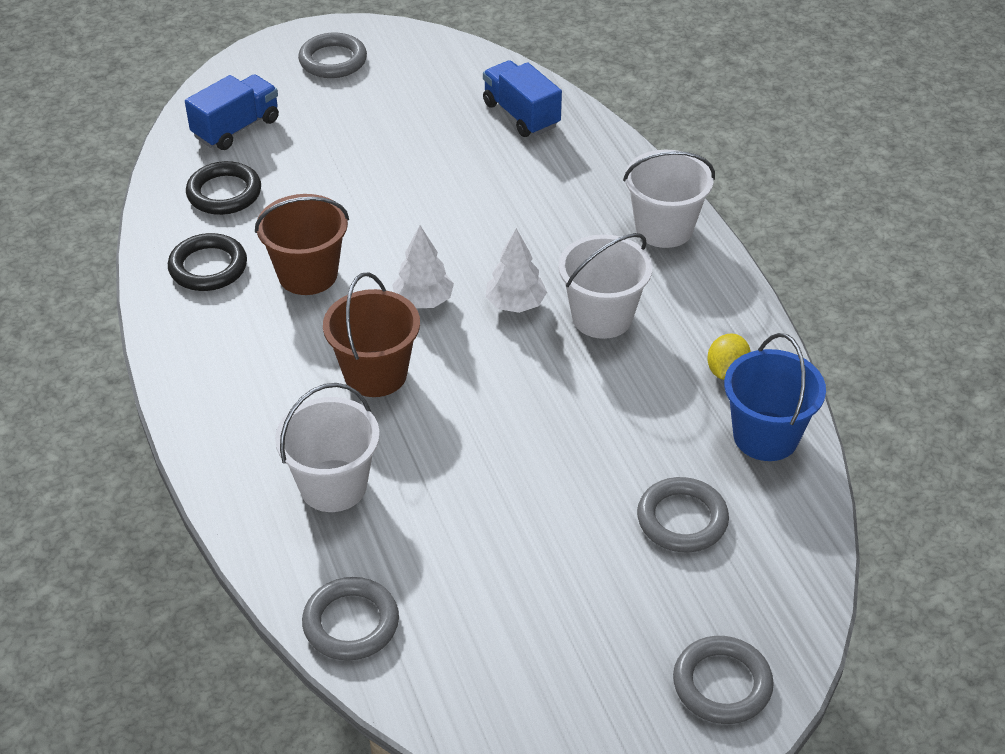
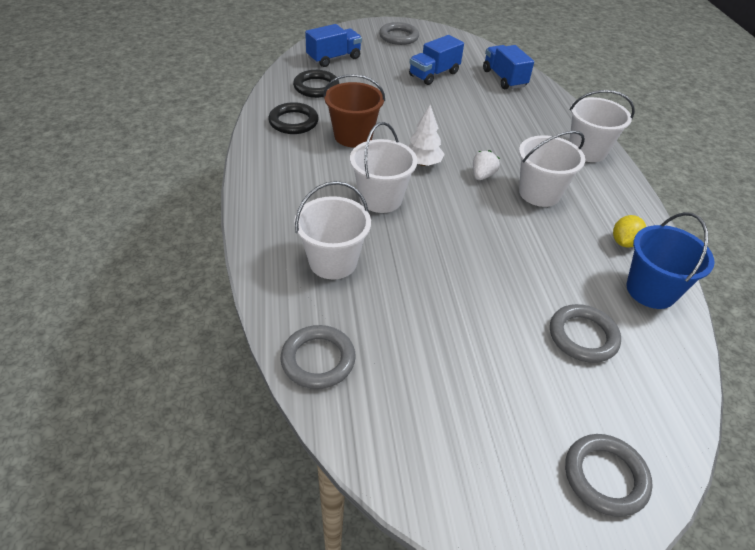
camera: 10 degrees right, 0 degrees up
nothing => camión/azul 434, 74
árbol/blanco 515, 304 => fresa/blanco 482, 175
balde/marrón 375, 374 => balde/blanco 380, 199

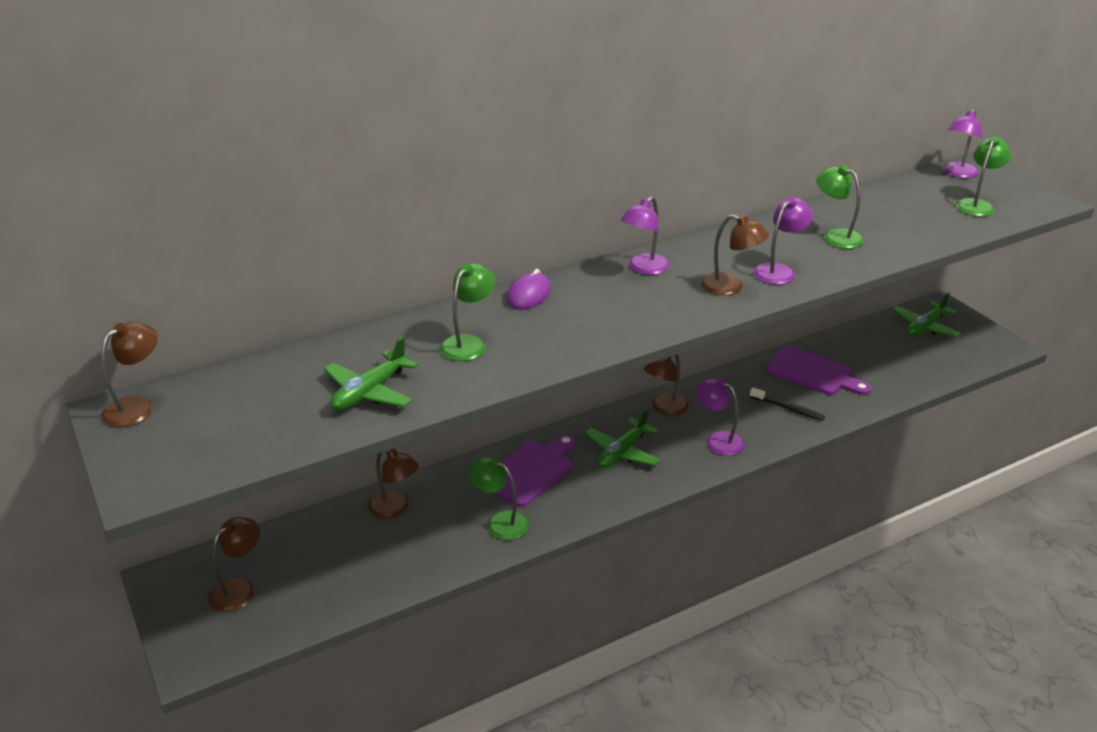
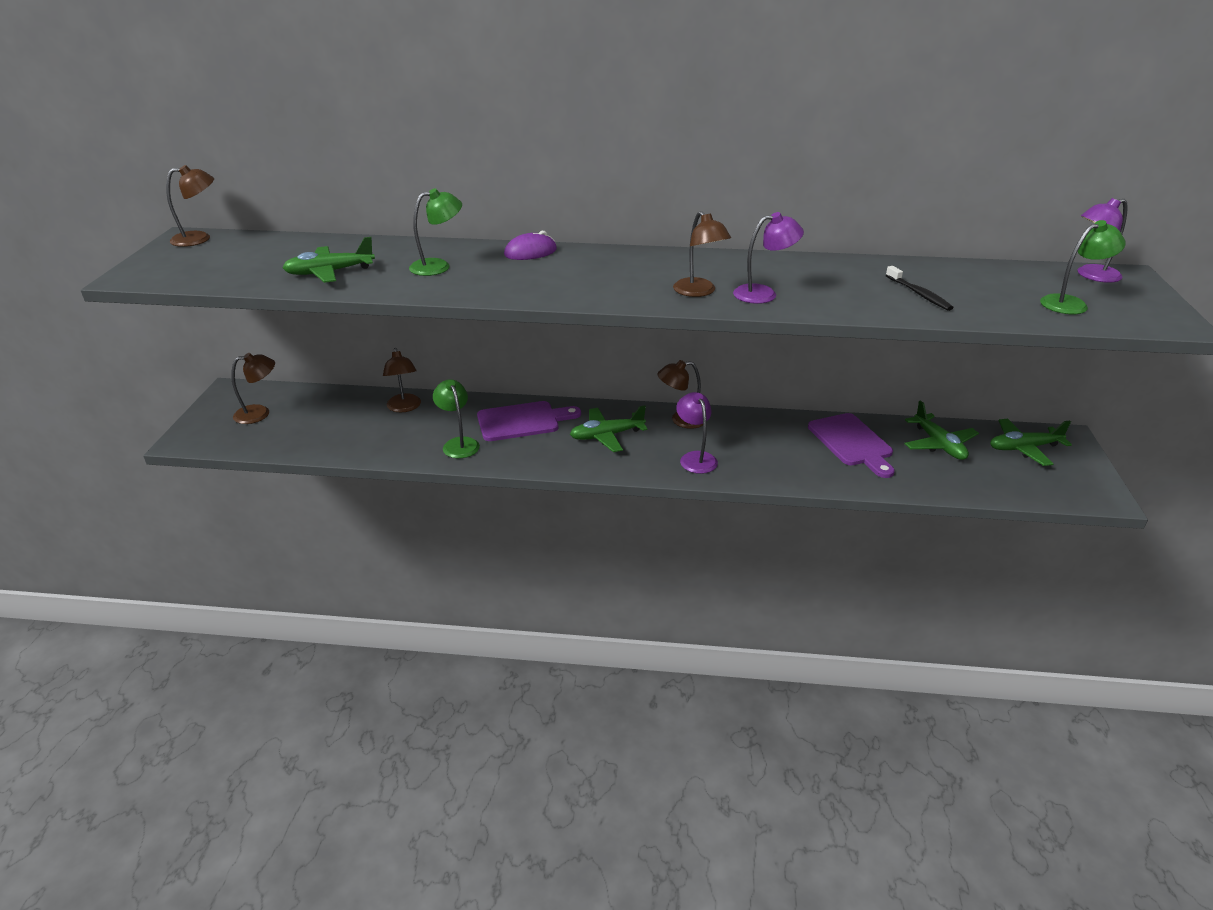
camera: 35 degrees right, 0 degrees up
lámpara/morado 644, 268 => nothing
lámpara/verde 836, 236 => nothing
nothing => avión/verde 938, 444
cepillo de dientes/negro 788, 408 => cepillo de dientes/negro 919, 294, moved

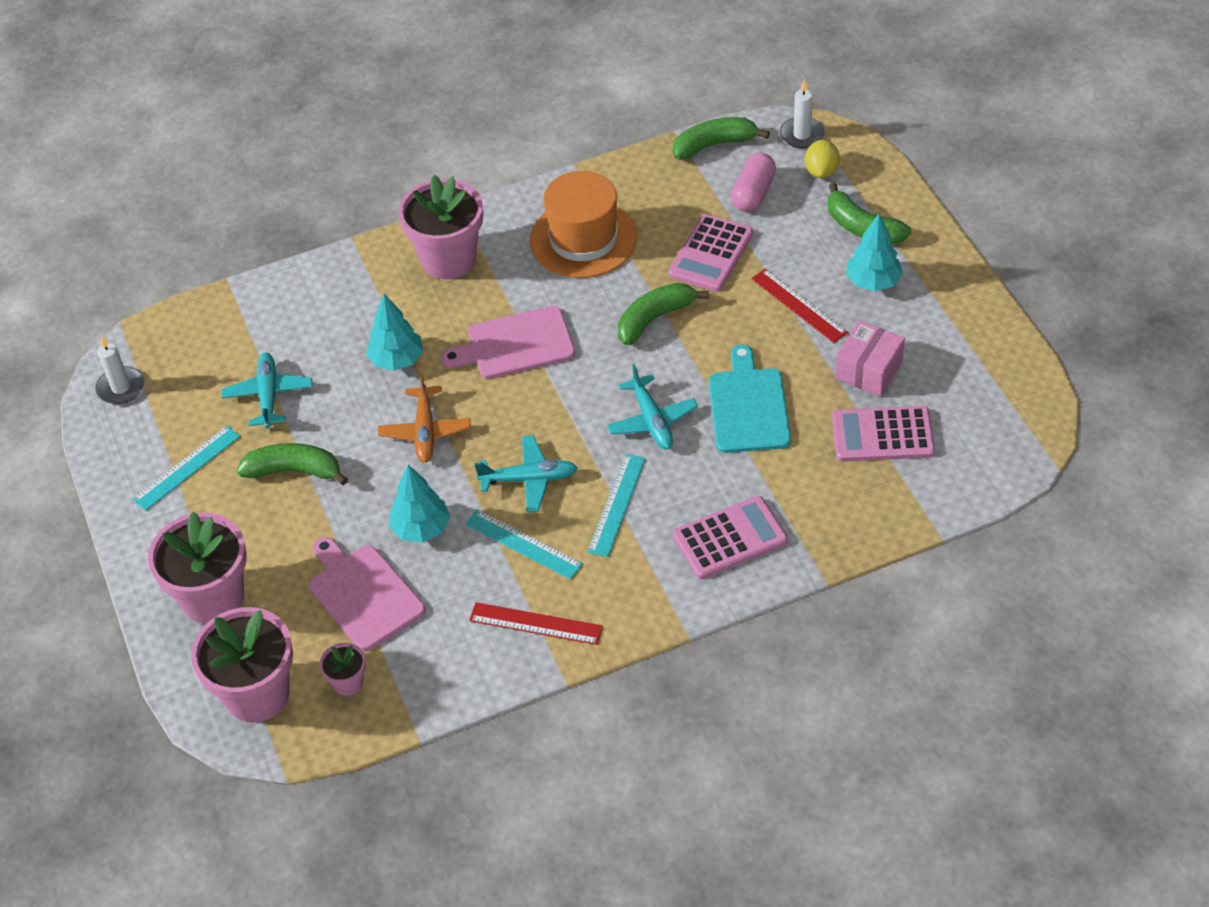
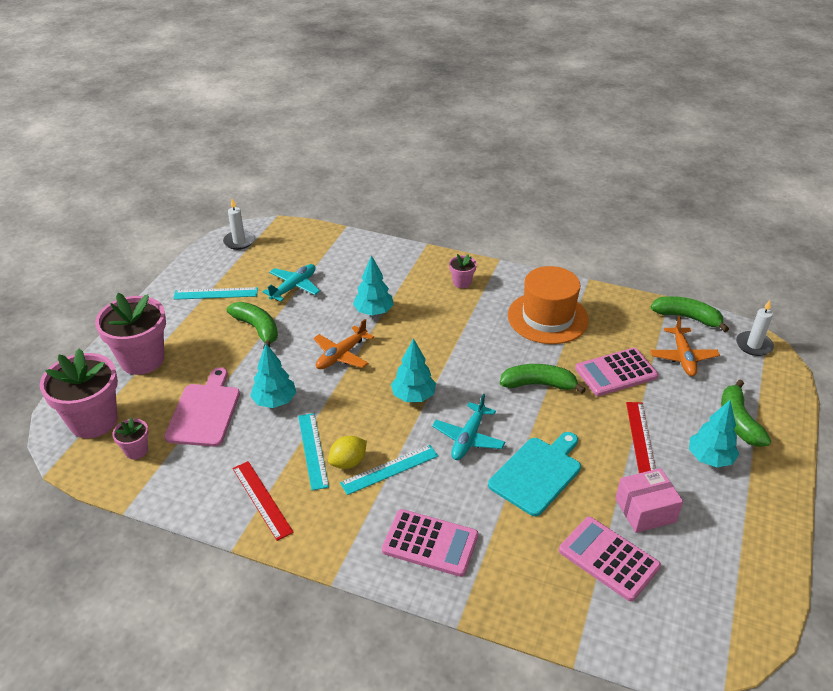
camera: 40 degrees right, 10 degrees down
tabla de cortar/rosa 515, 344 => nothing
avión/turquesa 529, 479 => nothing
nothing => árbol/turquesa 413, 396
limón/amarillo 821, 171 => limón/amarillo 348, 462, moved
cápsula/rosa 753, 193 => avión/naranja 683, 357
maceta/rosa 448, 259 => maceta/rosa 462, 282, x0.47

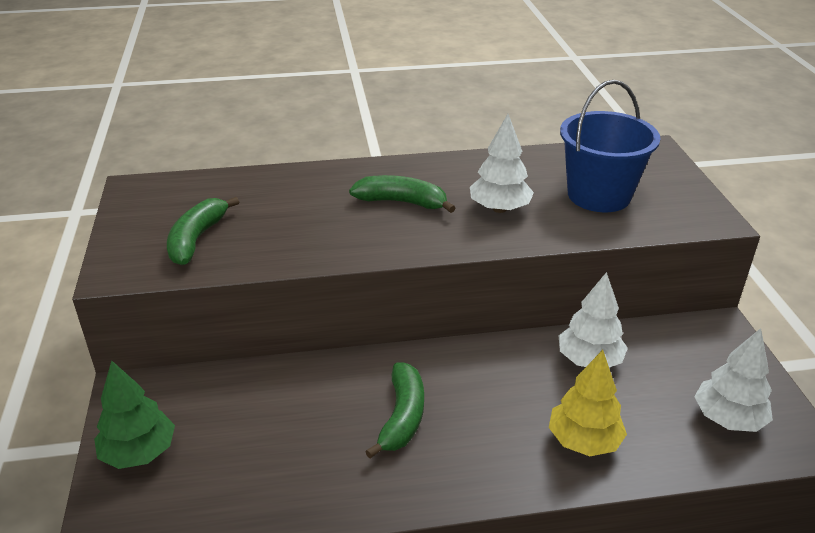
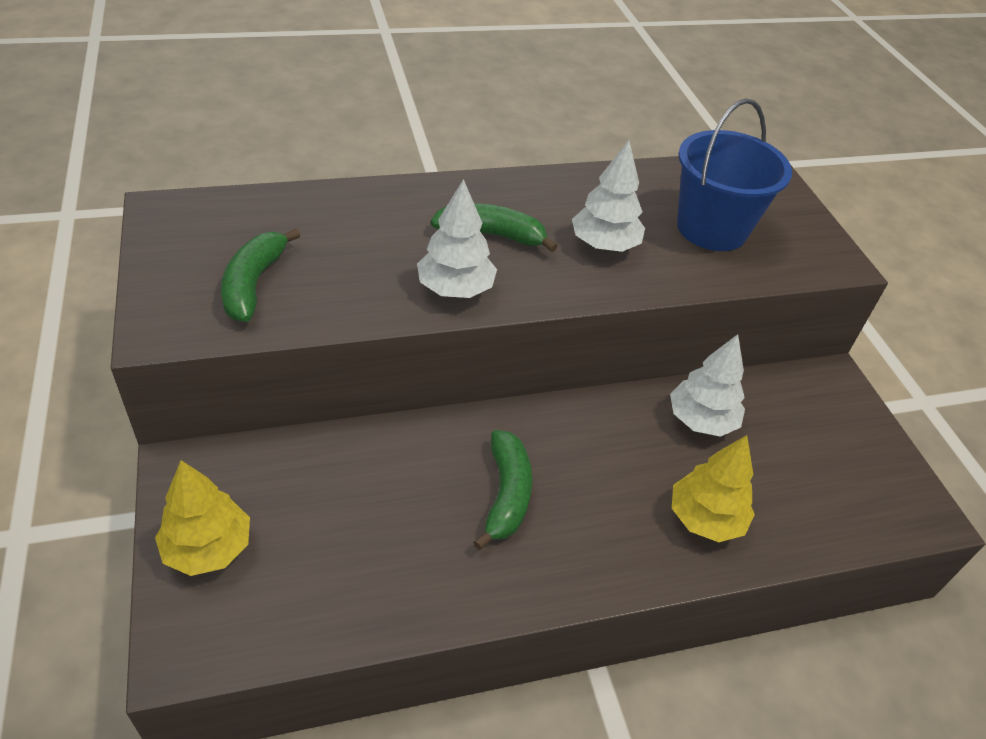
camera: 10 degrees left, 10 degrees up
árbol/blanco 728, 419 => árbol/blanco 455, 289, moved
árbol/verde 139, 452 => árbol/amarillo 208, 548

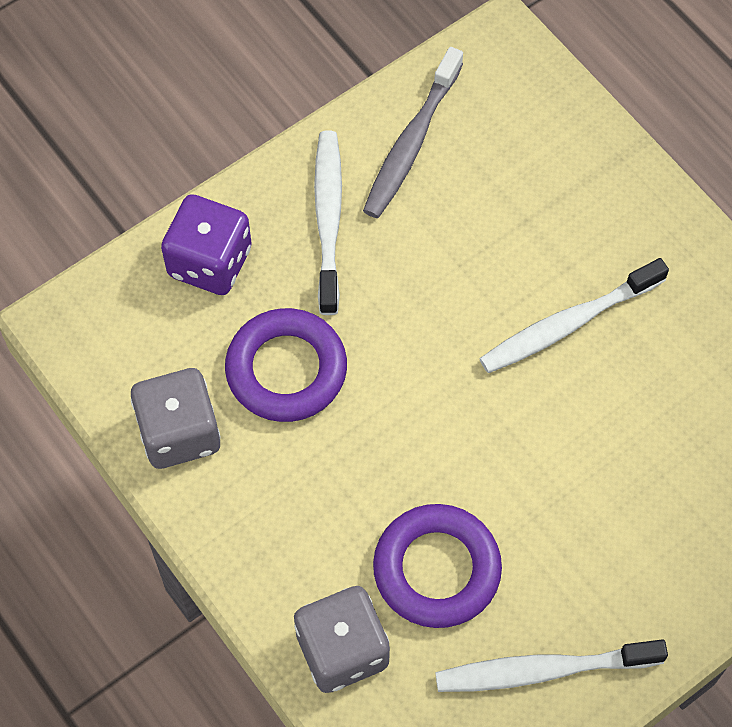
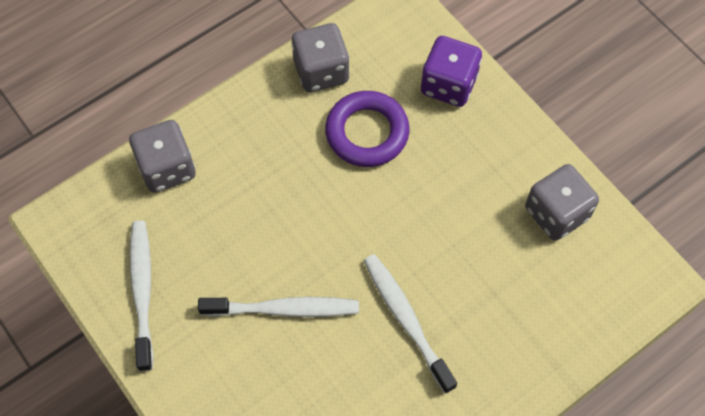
camera: 90 degrees right, 0 degrees up
anillo/morado 437, 569 => nothing
cepillo de dientes/blanco 328, 219 => cepillo de dientes/blanco 284, 309, moved
cepillo de dientes/gris 411, 143 => dado/gris 556, 213

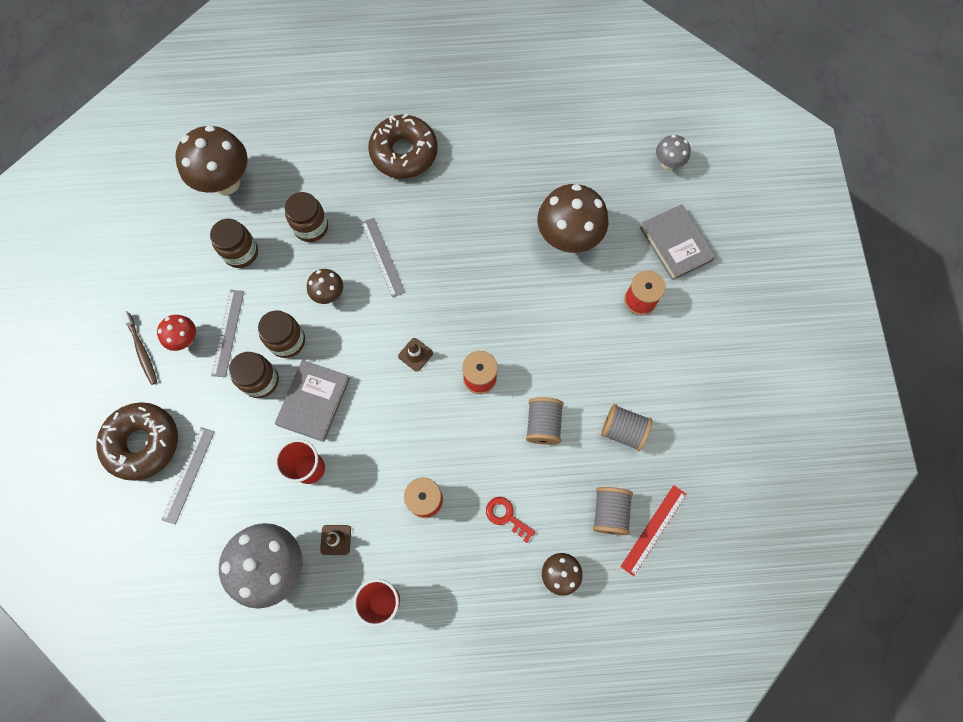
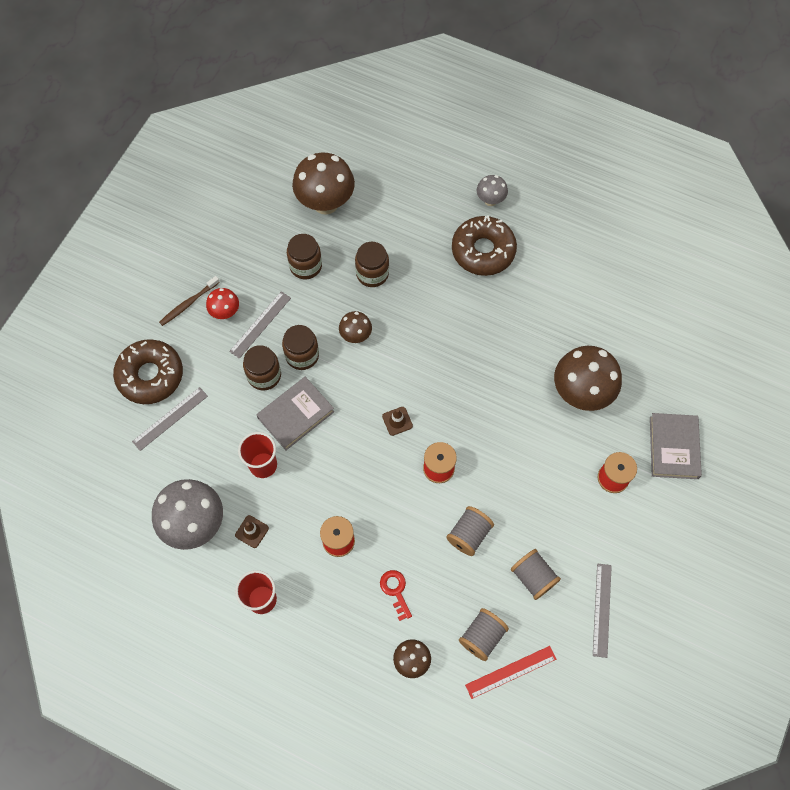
camera: 30 degrees right, 5 degrees down
regla/gris 383, 257 => regla/gris 602, 609, moved
seta/gris 668, 163 => seta/gris 490, 200, moved
cepillo de dientes/marrón 142, 350 => cepillo de dientes/marrón 188, 304, 45 degrees clockwise

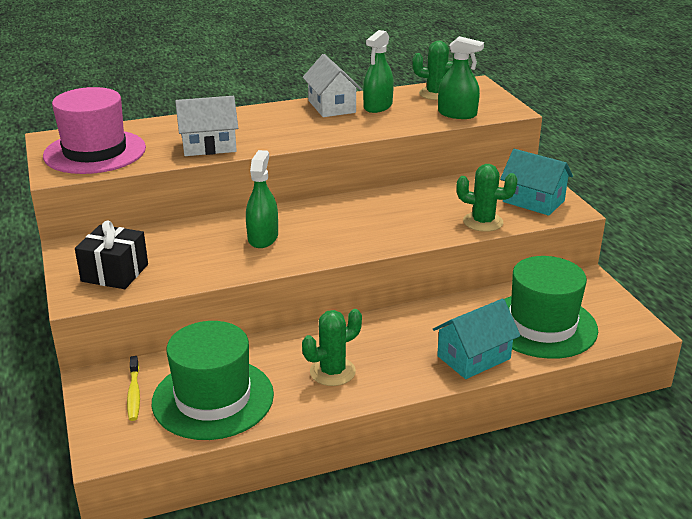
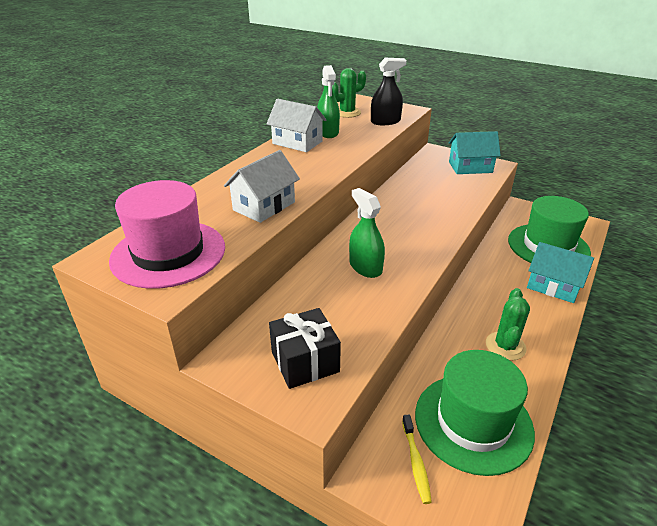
camera: 40 degrees left, 5 degrees up
cactus/verde 483, 222 => nothing
pulverizador/verde 457, 114 => pulverizador/negro 385, 121
cepillo de dientes/amarillo 134, 394 => cepillo de dientes/amarillo 416, 462, 45 degrees clockwise
casa/turquesa 473, 357 => casa/turquesa 553, 286, 75 degrees counterclockwise

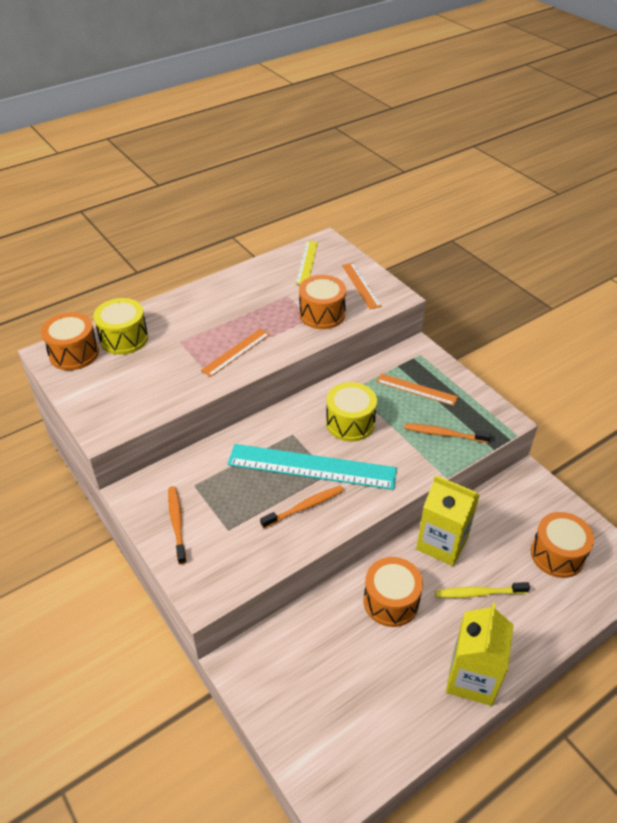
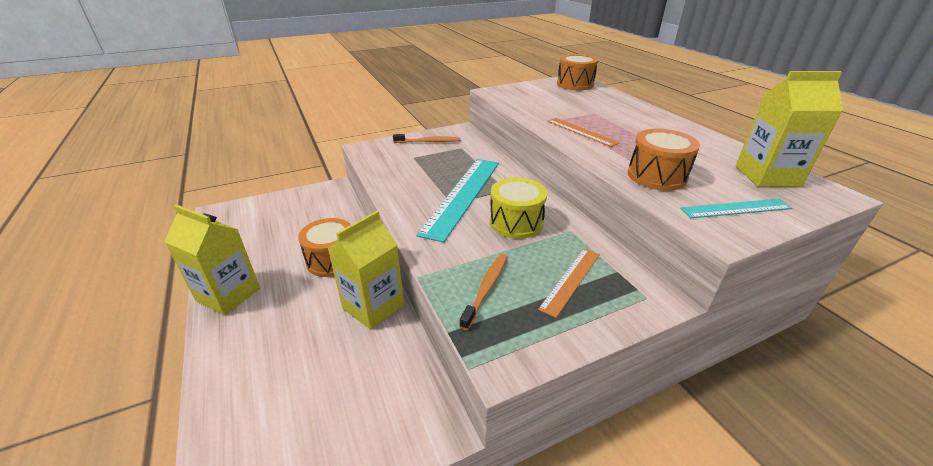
camera: 100 degrees right, 10 degrees down
tambor/amarillo 124, 338 => nothing
cepillo de dientes/naranja 304, 507 => nothing
cepillo de dientes/amarillo 478, 593 => nothing
tambor/naranja 557, 554 => nothing
regla/amarillo 307, 262 => cartón de leche/amarillo 767, 176
regla/naranja 361, 285 => regla/turquesa 736, 208

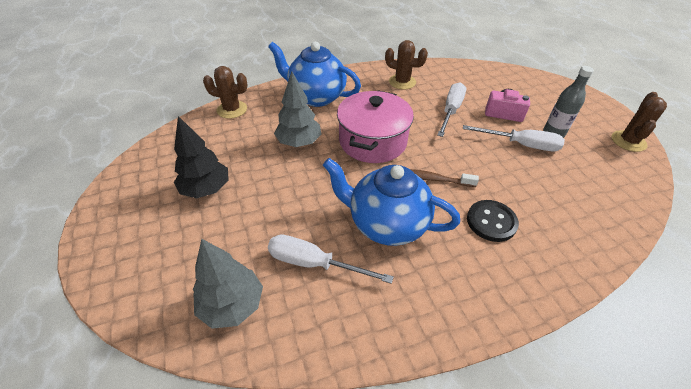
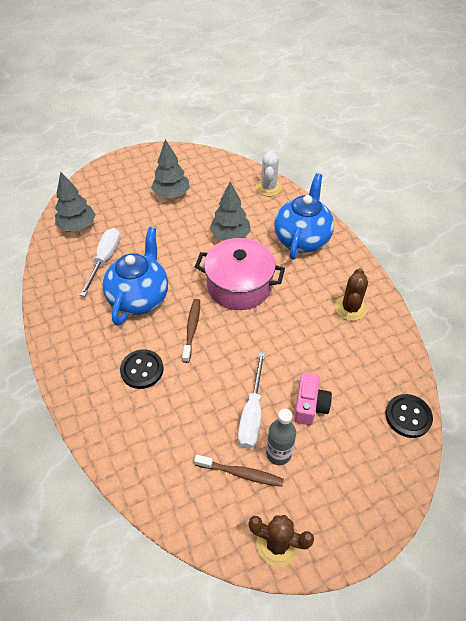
camera: 85 degrees right, 5 degrees up
destornillador/blanco 451, 111 => nothing
nothing => cepillo de dientes/marrón 241, 473
nothing => botón/negro 408, 416
árbol/negro 206, 189 => árbol/gris 171, 194
cactus/marrón 232, 109 => cactus/blanco 268, 187

